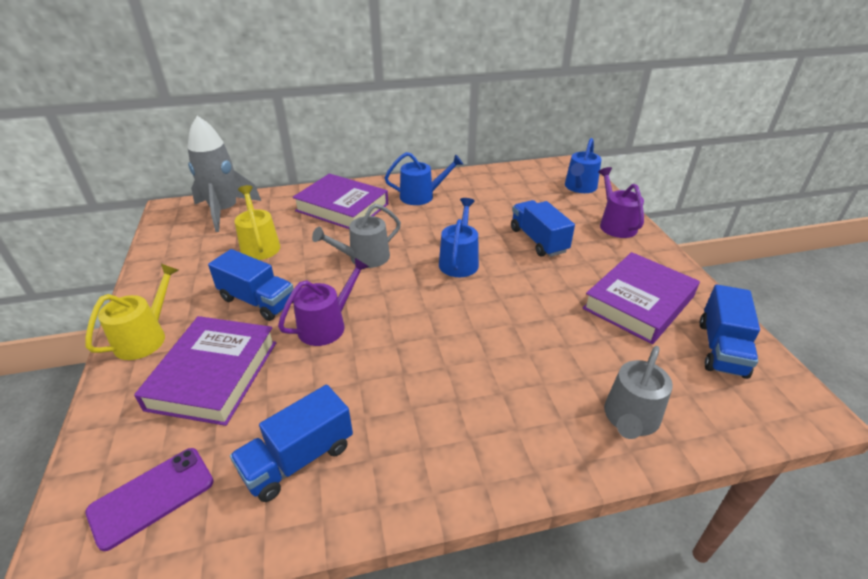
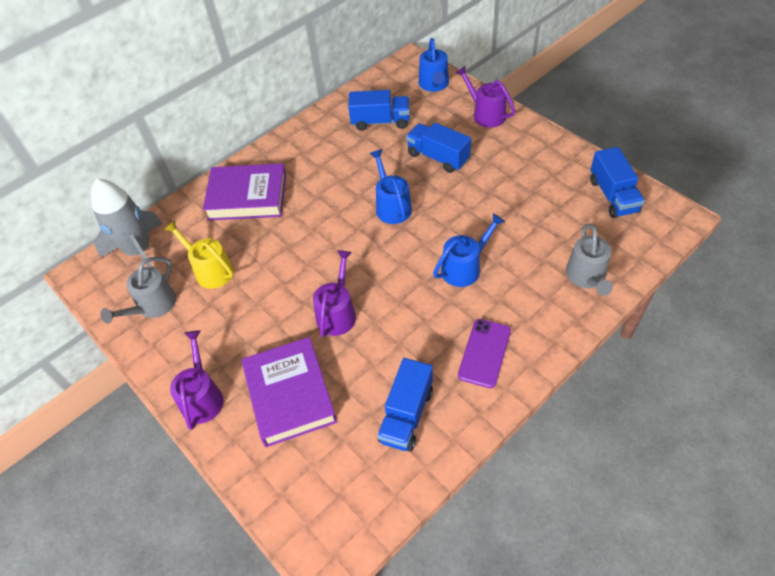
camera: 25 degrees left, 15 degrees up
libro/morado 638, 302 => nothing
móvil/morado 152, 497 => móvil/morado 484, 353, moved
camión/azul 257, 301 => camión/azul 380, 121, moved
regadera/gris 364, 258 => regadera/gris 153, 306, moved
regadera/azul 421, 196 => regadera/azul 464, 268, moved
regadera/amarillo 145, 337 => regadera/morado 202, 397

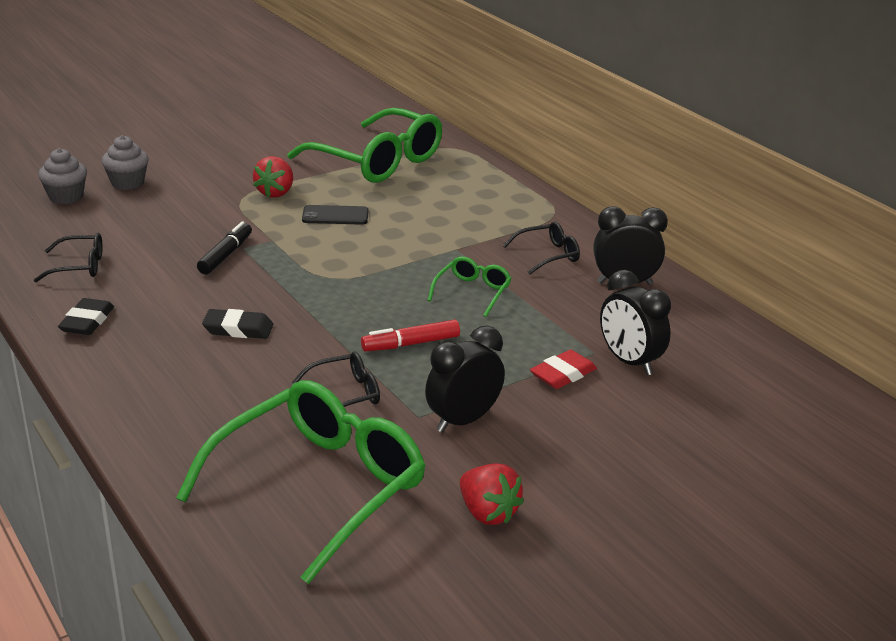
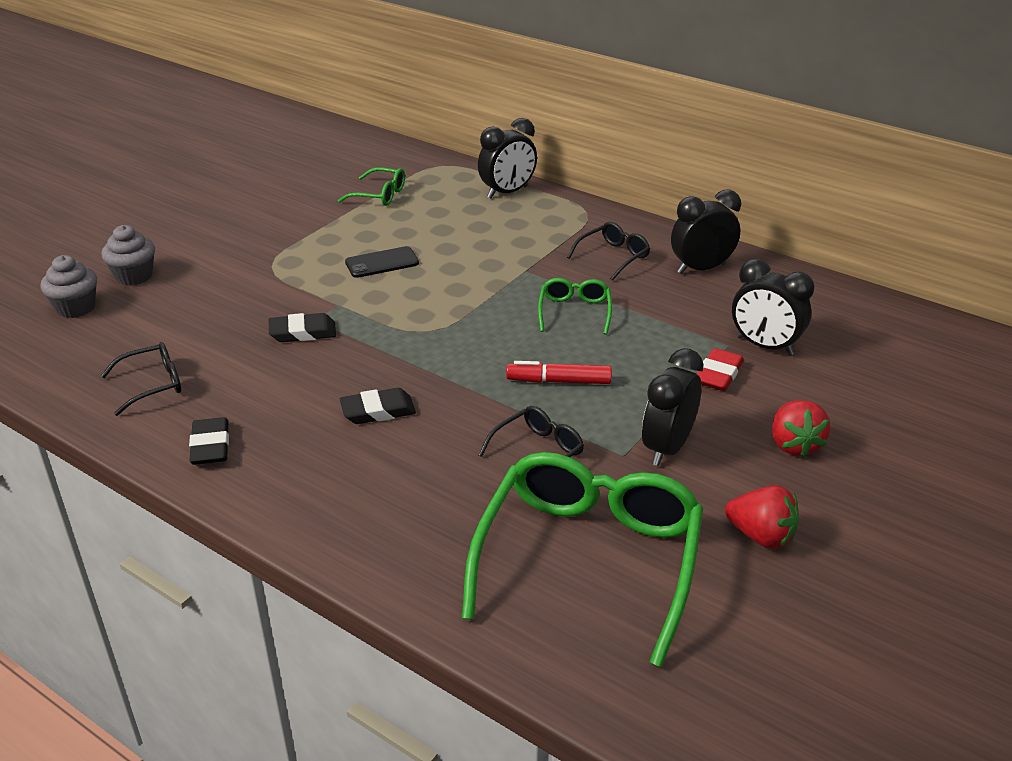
camera: 20 degrees left, 5 degrees up
nothing => despertador/negro 507, 192
fresa/rojo 275, 193 => fresa/rojo 794, 444, moved
rotulador/negro 226, 255 => goma de borrar/negro 303, 332
rotulador/rojo 410, 344 => rotulador/rojo 558, 381, 45 degrees clockwise
gafas/verde 377, 161 => gafas/verde 379, 195, x0.45

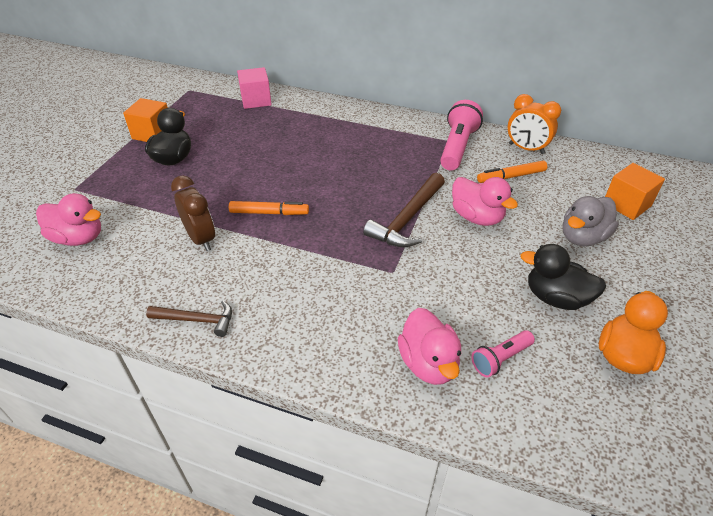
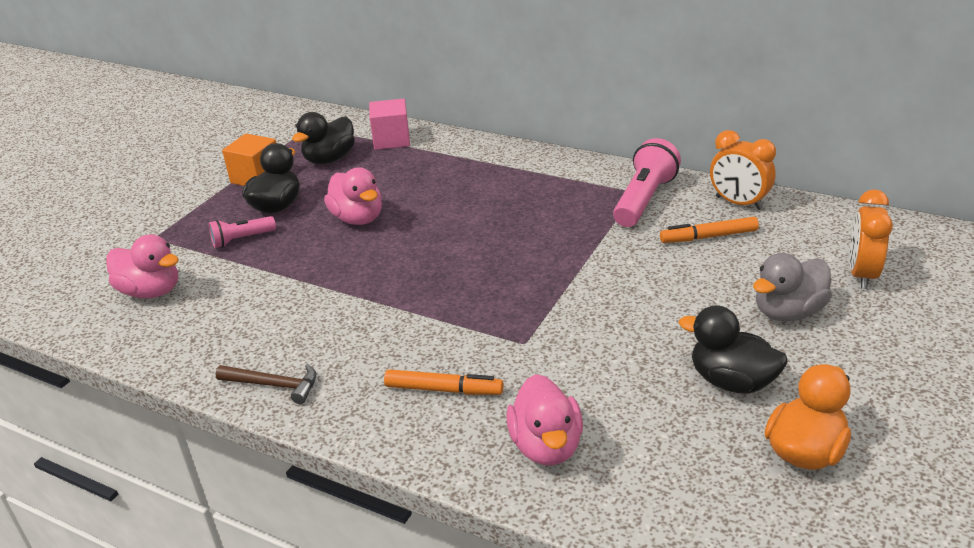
camera: 10 degrees right, 10 degrees down
despertador/marrón 201, 239 => nothing
martillo/marrón 408, 219 => nothing
nothing => pato/negro 329, 159
rotulador/naranja 269, 213 => rotulador/naranja 443, 390, moved
pato/rosa 477, 217 => pato/rosa 358, 218, moved
lámpara de mano/rosa 500, 359 => lámpara de mano/rosa 242, 239, moved
cubo/naranja 626, 204 => despertador/naranja 861, 275

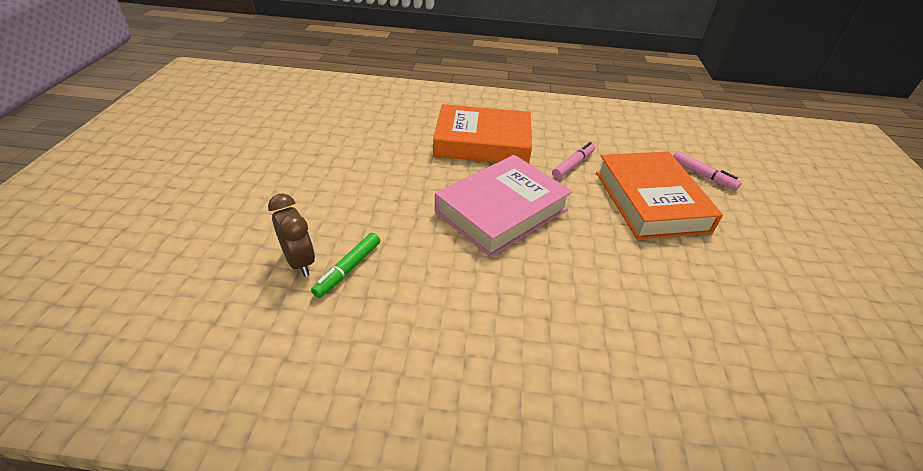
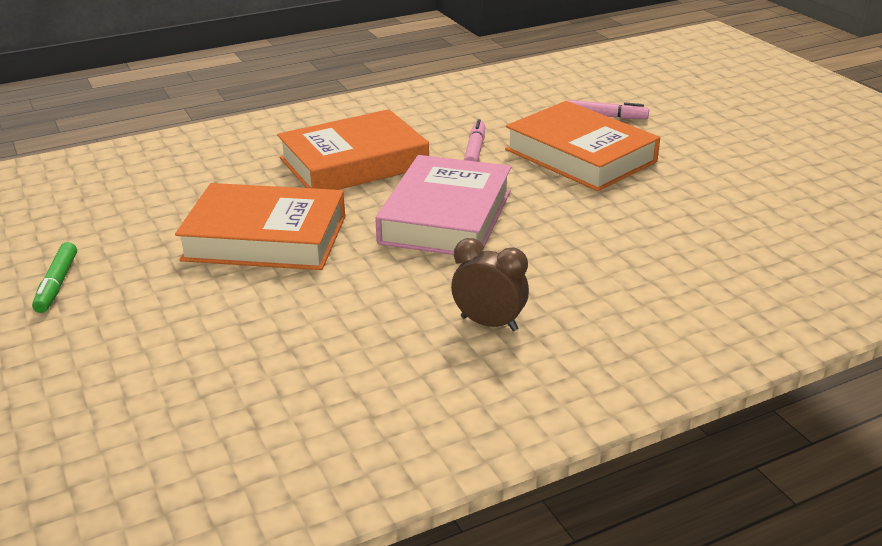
camera: 30 degrees left, 10 degrees down
nothing => libro/naranja 265, 238
despertador/marrón 300, 262 => despertador/marrón 489, 323, moved
rotulador/verde 348, 269 => rotulador/verde 57, 284, moved

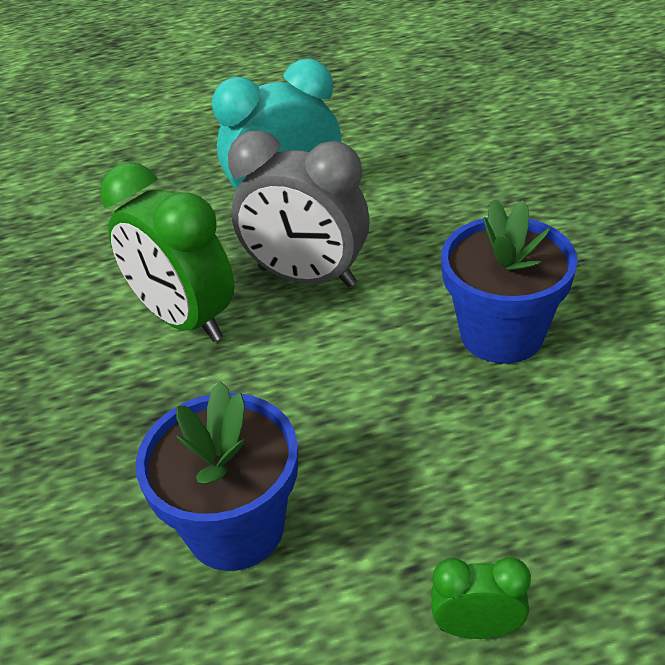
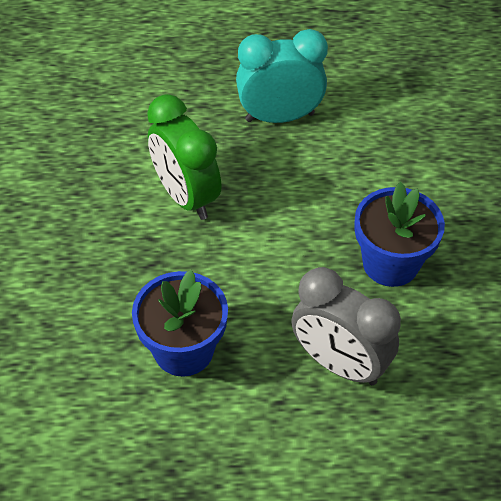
camera: 10 degrees right, 10 degrees up
despertador/verde 477, 628 => nothing
despertador/gris 306, 277 => despertador/gris 339, 363, moved

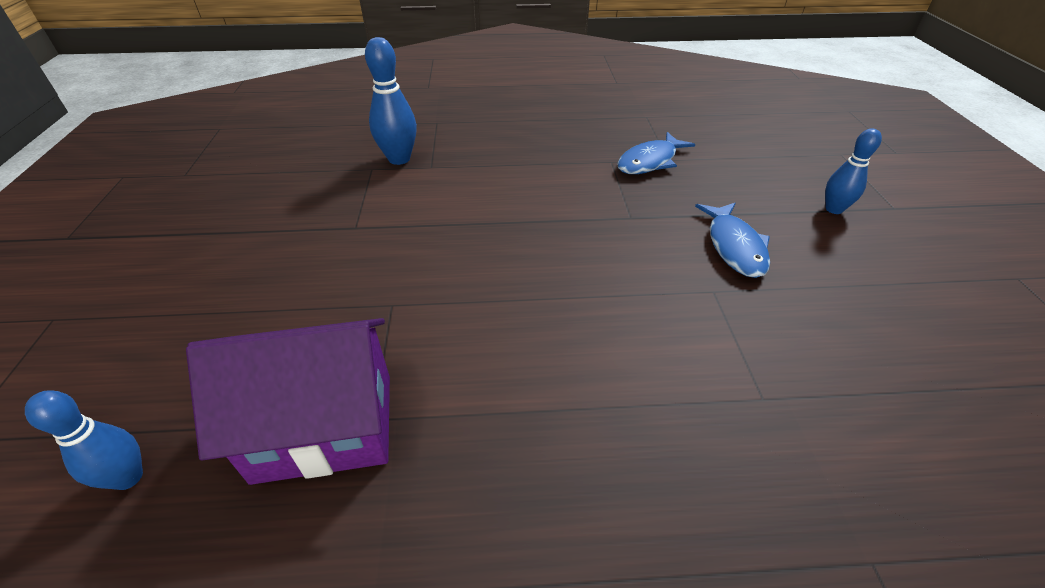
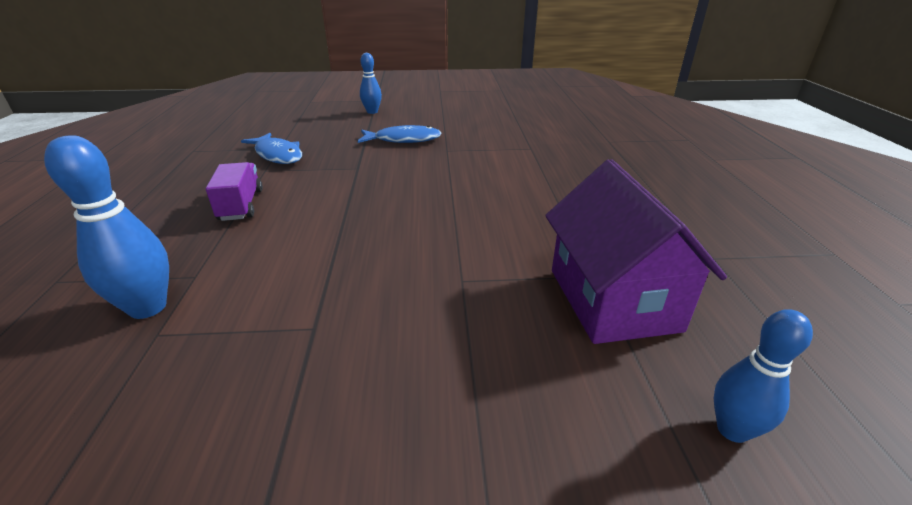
camera: 90 degrees left, 10 degrees down
nothing => camión/morado 241, 205

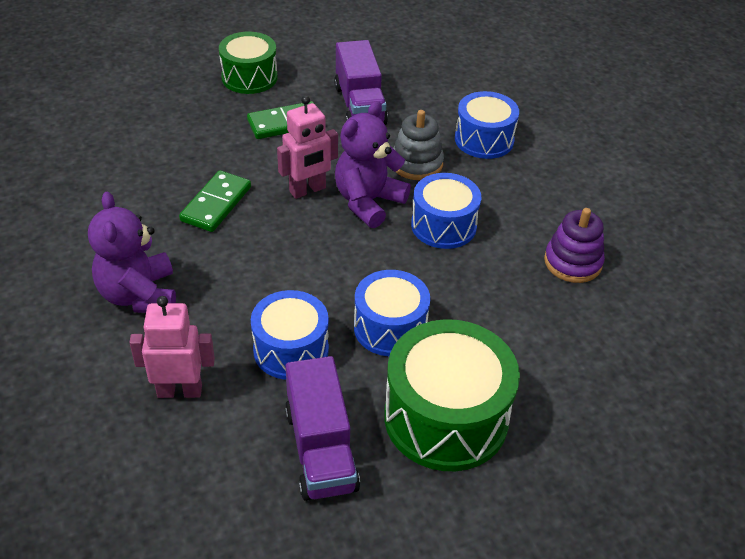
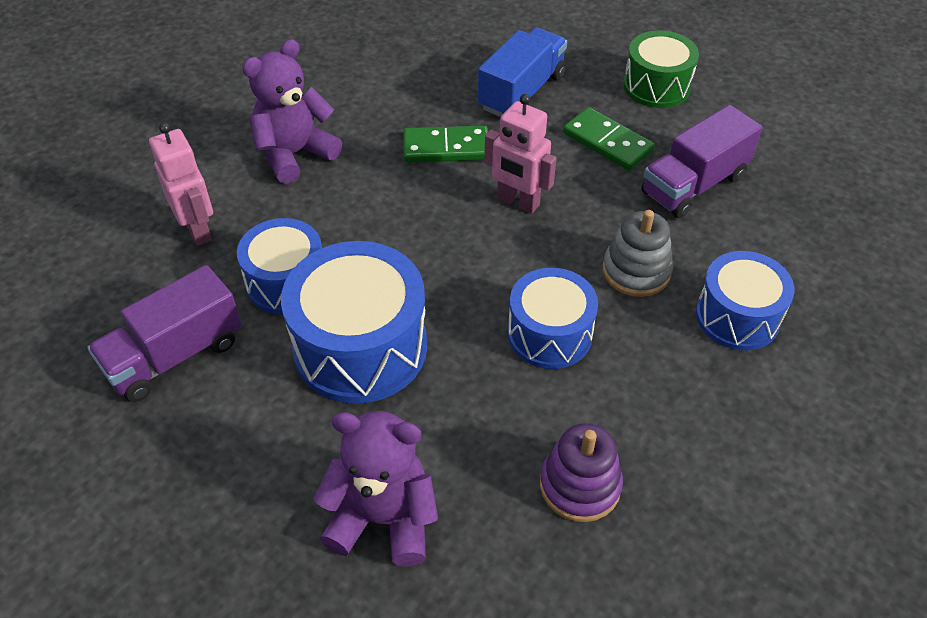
camera: 65 degrees right, 5 degrees up
tambor/verde 446, 417 => nothing
nothing => camión/azul 522, 92
osito/morado 368, 202 => osito/morado 383, 519, moved
tambor/azul 390, 328 => tambor/azul 360, 347, x1.56

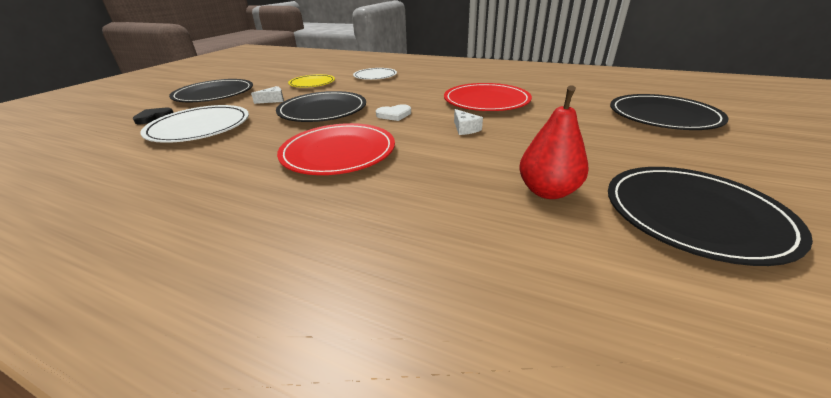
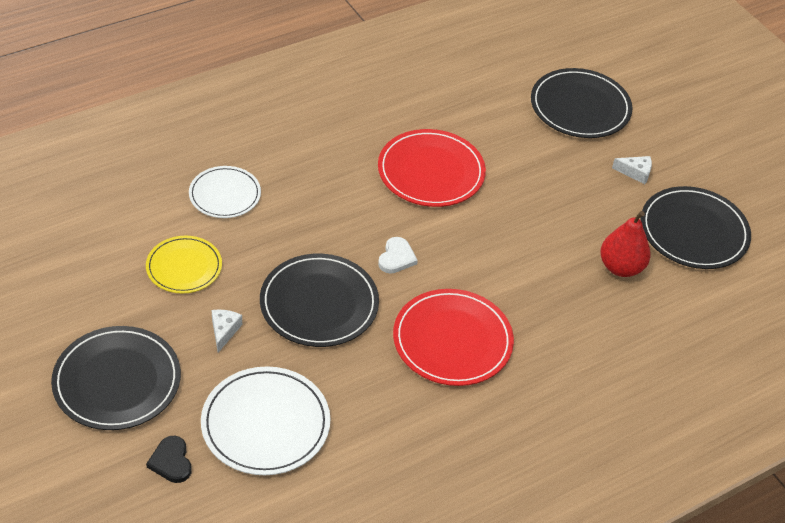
camera: 60 degrees left, 15 degrees up
queso/blanco 465, 129 => queso/blanco 635, 172, moved

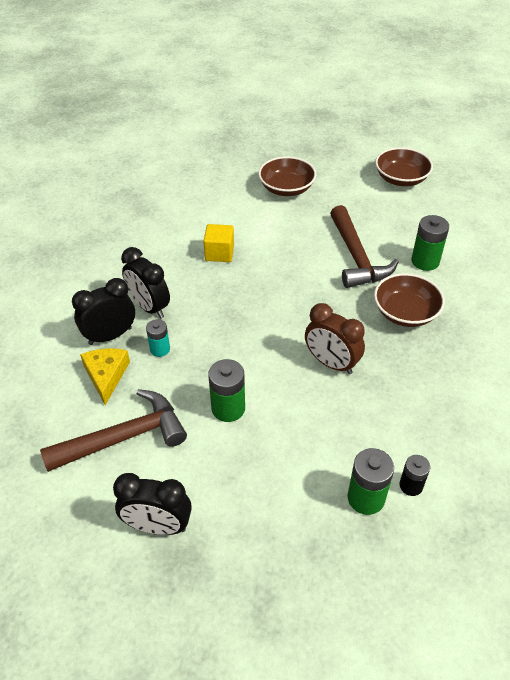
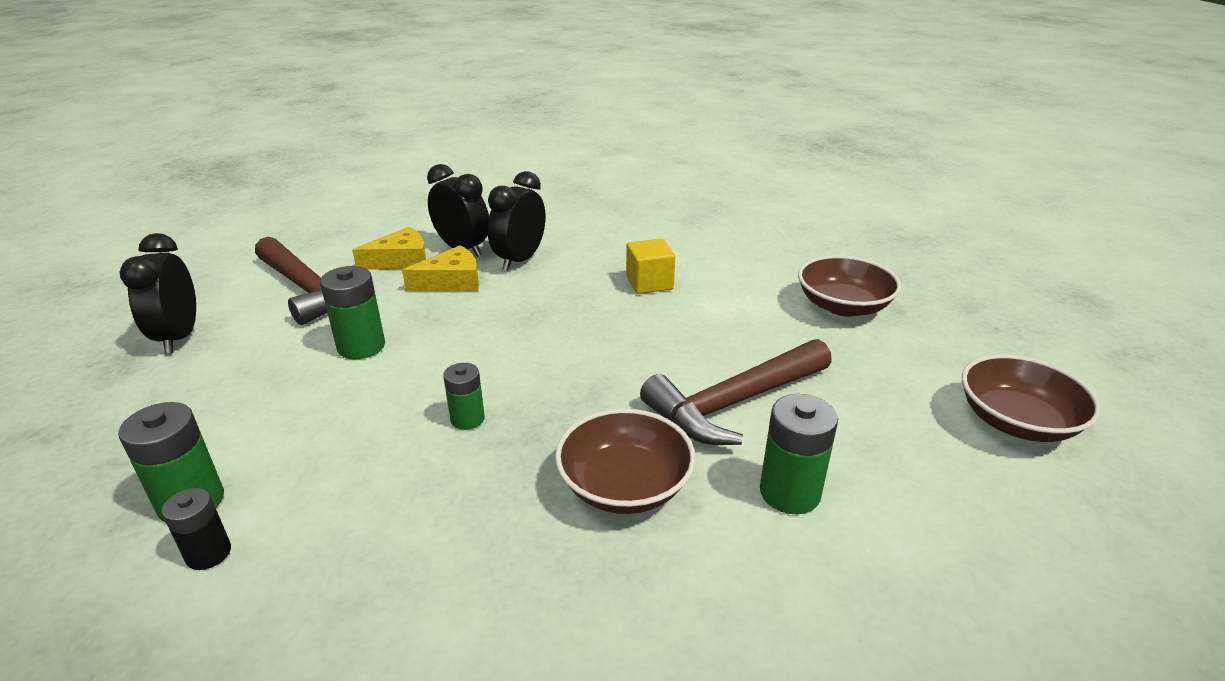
camera: 70 degrees right, 15 degrees down
pila/turquesa 160, 349 => queso/amarillo 451, 281
despertador/marrón 331, 363 => pila/verde 467, 419

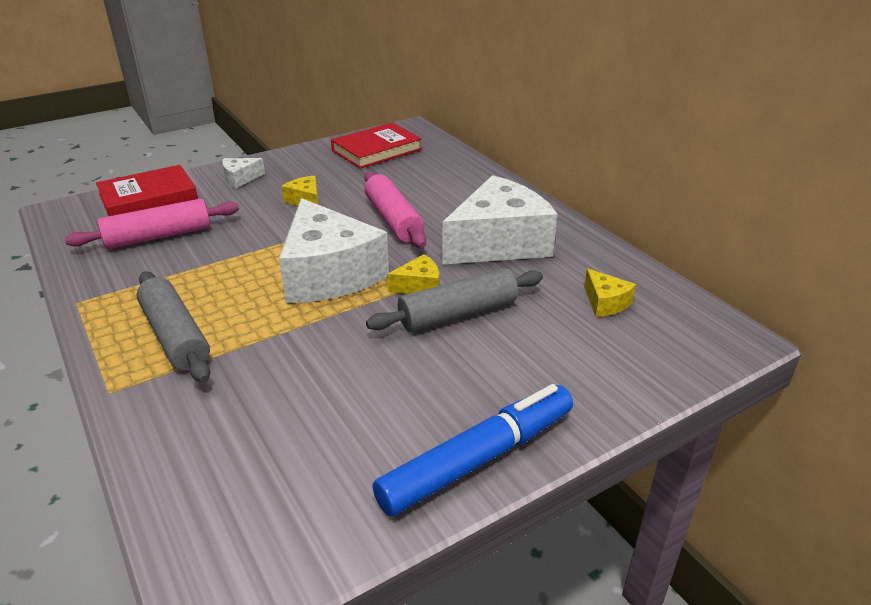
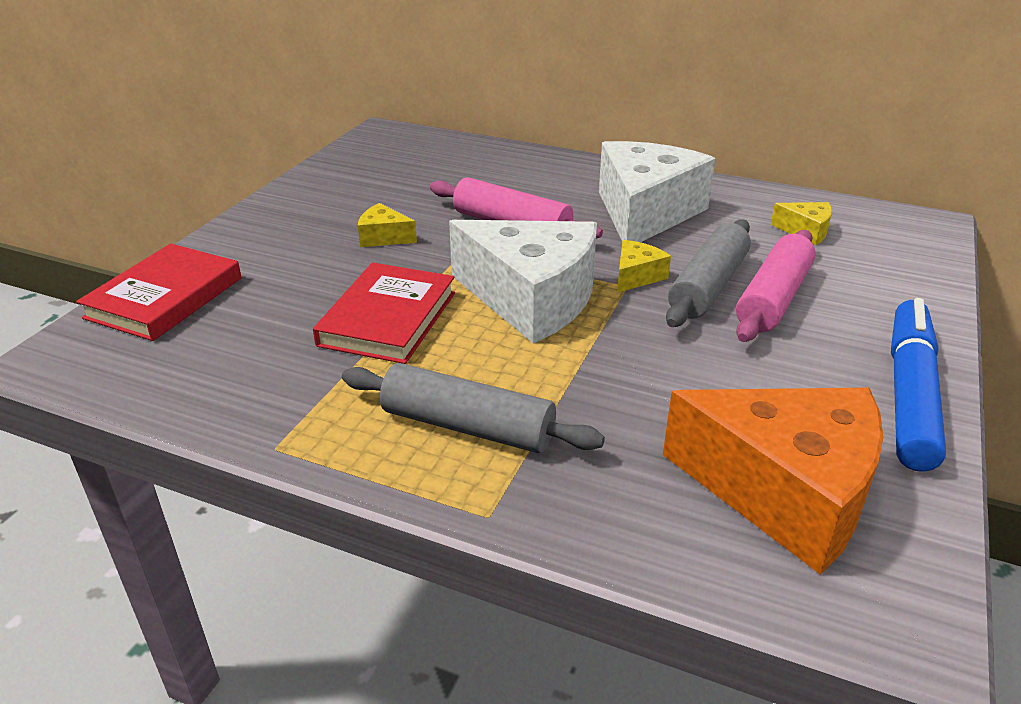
camera: 35 degrees left, 0 degrees up
queso/blanco 240, 179 => nothing
nothing => queso/naranja 784, 492
rodillo/rosa 158, 236 => rodillo/rosa 773, 298, moved
libro/rojo 376, 150 => libro/rojo 388, 319, moved

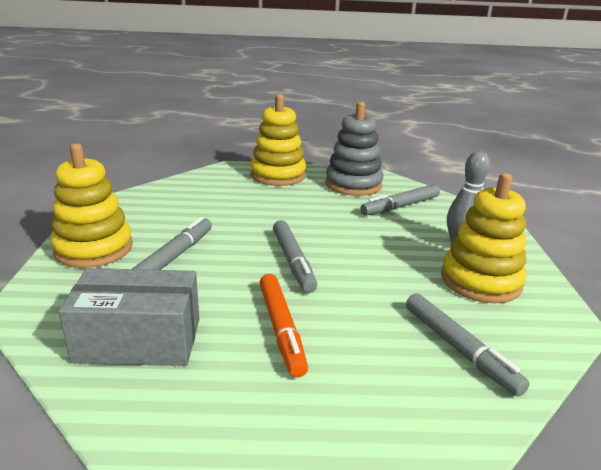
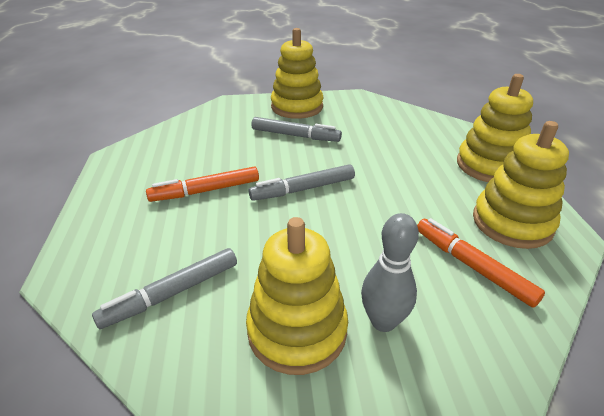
camera: 85 degrees right, 10 degrees up
caja/gris 138, 340 => nothing
juguete apilable/gris 353, 184 => juguete apilable/amarillo 512, 223
rotulador/gris 400, 206 => rotulador/naranja 472, 266

